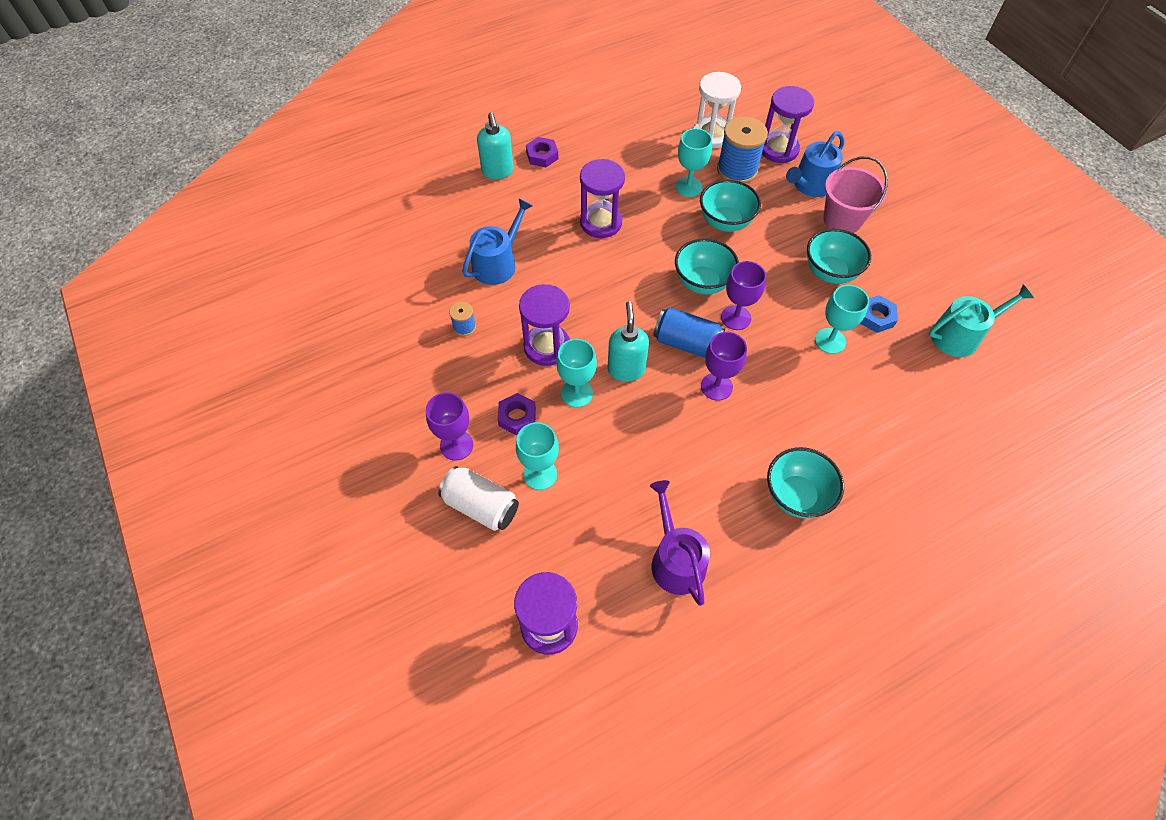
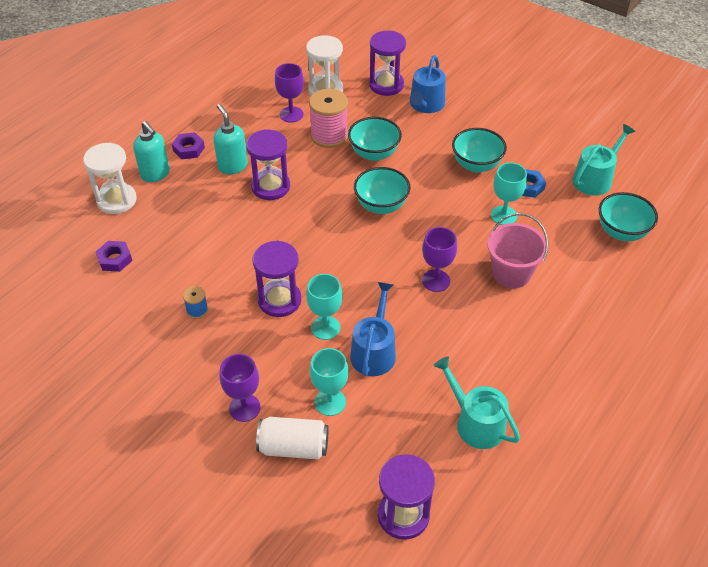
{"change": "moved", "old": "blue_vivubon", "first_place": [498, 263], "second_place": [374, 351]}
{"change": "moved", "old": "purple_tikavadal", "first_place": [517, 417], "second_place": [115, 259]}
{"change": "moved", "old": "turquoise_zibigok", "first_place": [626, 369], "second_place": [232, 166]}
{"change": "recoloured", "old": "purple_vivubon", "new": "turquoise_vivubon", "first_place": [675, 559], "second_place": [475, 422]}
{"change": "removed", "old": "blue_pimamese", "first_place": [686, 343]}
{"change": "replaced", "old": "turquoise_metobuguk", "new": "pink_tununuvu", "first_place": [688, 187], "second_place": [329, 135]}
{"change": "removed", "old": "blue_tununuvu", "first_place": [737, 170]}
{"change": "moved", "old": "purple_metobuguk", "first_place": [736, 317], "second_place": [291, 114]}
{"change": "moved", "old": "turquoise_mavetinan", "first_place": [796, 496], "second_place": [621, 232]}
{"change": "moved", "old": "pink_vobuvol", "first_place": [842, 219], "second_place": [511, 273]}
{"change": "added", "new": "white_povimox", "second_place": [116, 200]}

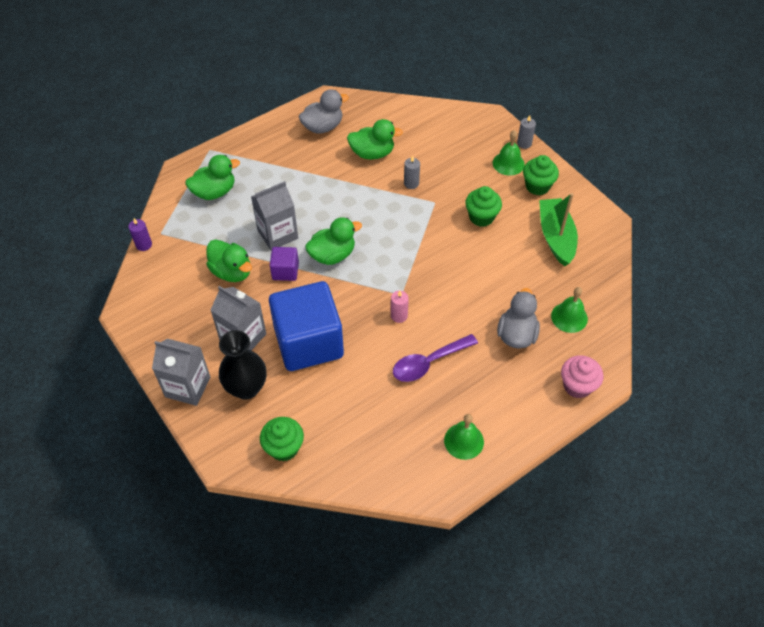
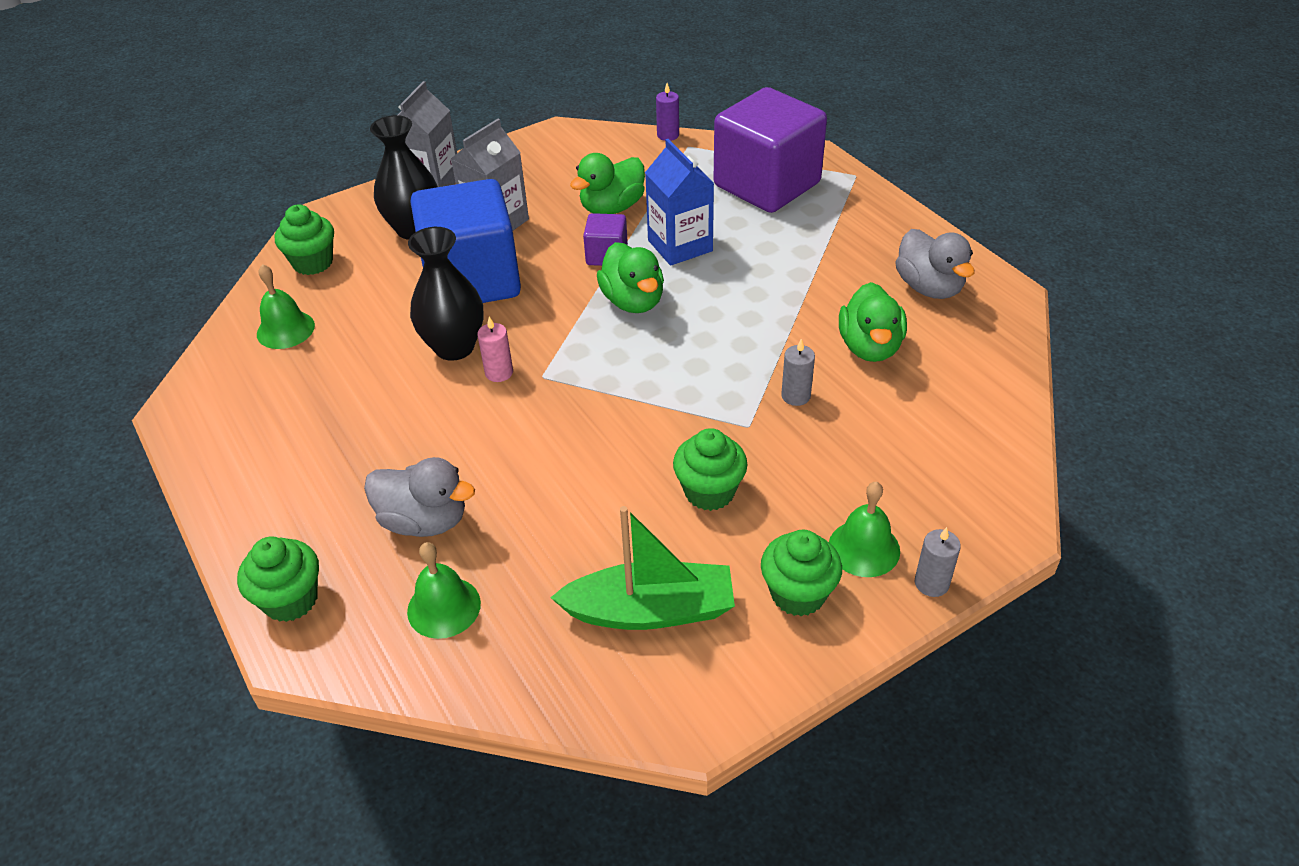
{"change": "replaced", "old": "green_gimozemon", "new": "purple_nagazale", "first_place": [214, 192], "second_place": [767, 185]}
{"change": "recoloured", "old": "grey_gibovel", "new": "blue_gibovel", "first_place": [277, 234], "second_place": [680, 246]}
{"change": "removed", "old": "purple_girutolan", "first_place": [428, 363]}
{"change": "moved", "old": "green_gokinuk", "first_place": [464, 441], "second_place": [285, 329]}
{"change": "recoloured", "old": "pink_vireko", "new": "green_vireko", "first_place": [577, 386], "second_place": [290, 599]}
{"change": "added", "new": "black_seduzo", "second_place": [454, 347]}

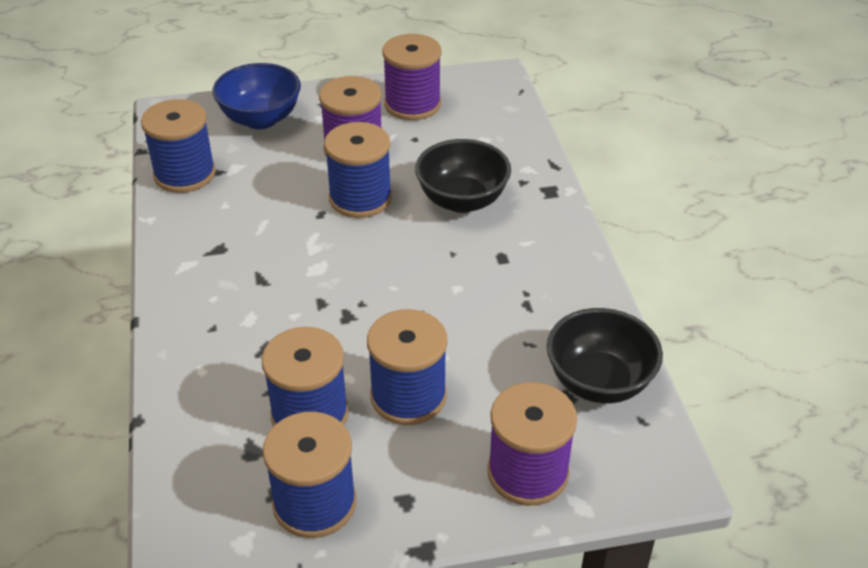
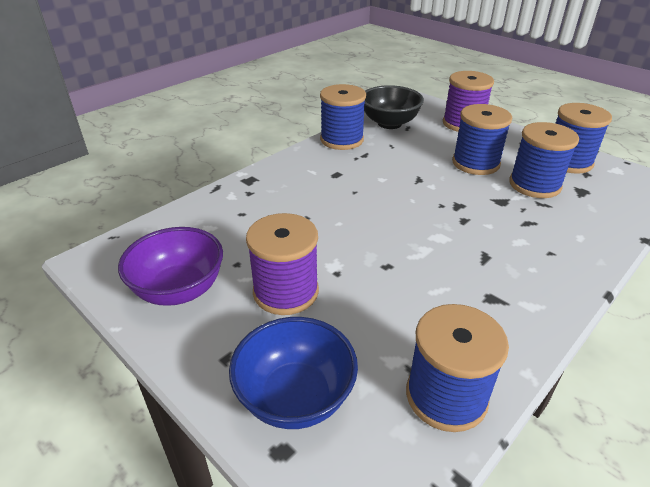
{"change": "moved", "old": "blue_tununuvu", "first_place": [360, 198], "second_place": [342, 140]}
{"change": "replaced", "old": "purple_tununuvu", "new": "purple_mavetinan", "first_place": [412, 104], "second_place": [179, 290]}
{"change": "removed", "old": "black_mavetinan", "first_place": [462, 200]}

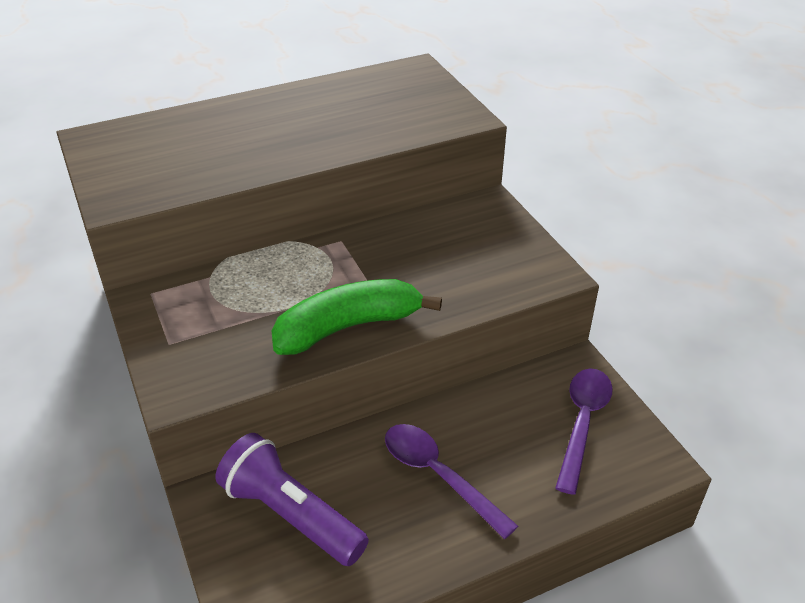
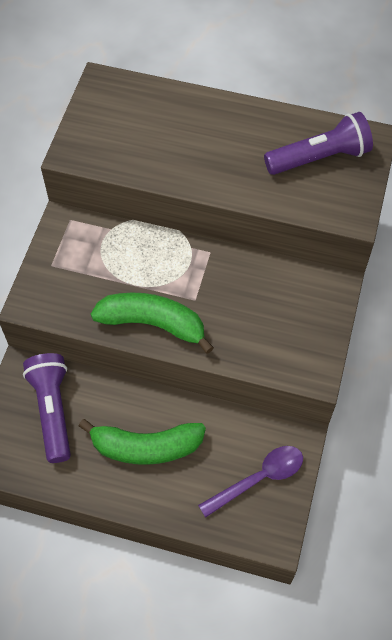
{"change": "replaced", "old": "purple_girutolan", "new": "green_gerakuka", "first_place": [438, 475], "second_place": [146, 447]}
{"change": "added", "new": "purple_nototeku", "second_place": [319, 157]}

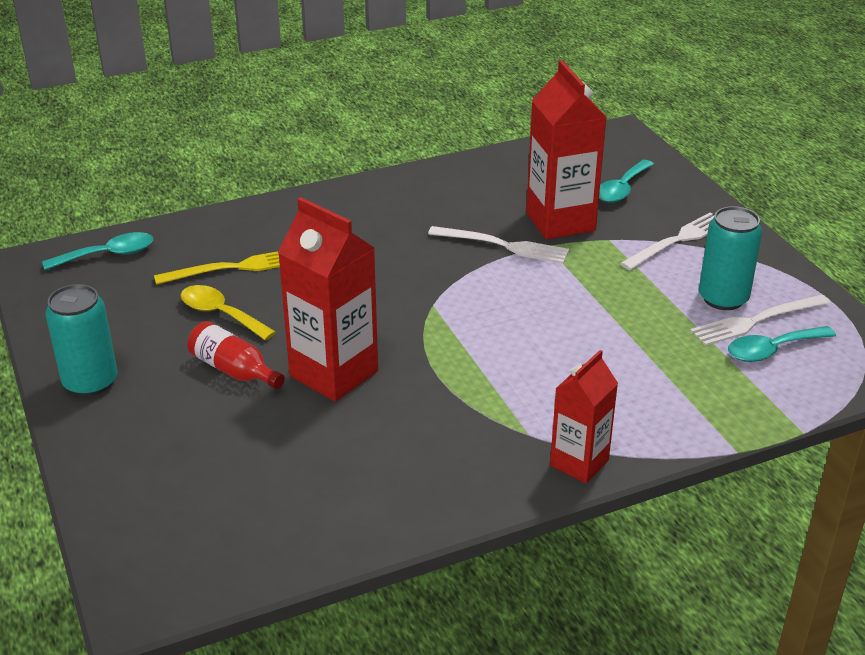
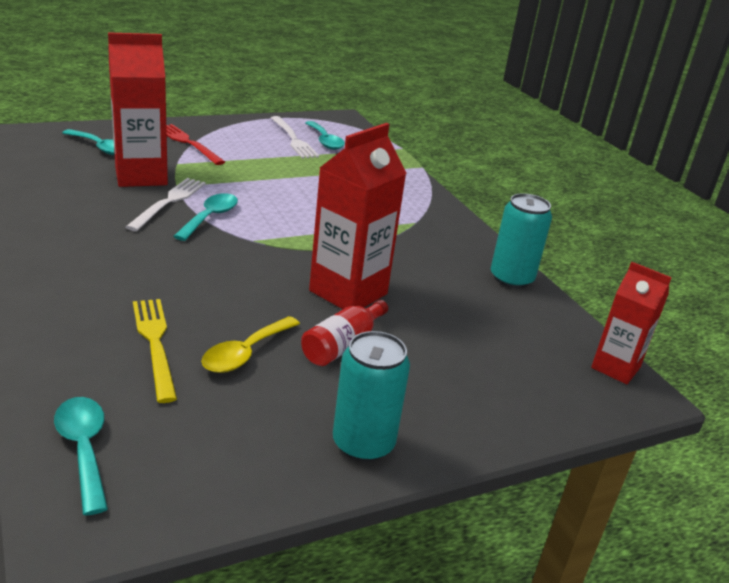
{"change": "moved", "old": "red_gibovel", "first_place": [579, 463], "second_place": [615, 368]}
{"change": "recoloured", "old": "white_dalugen", "new": "red_dalugen", "first_place": [677, 240], "second_place": [188, 143]}
{"change": "moved", "old": "turquoise_pimamese", "first_place": [723, 298], "second_place": [511, 278]}
{"change": "added", "new": "turquoise_girutolan", "second_place": [210, 217]}

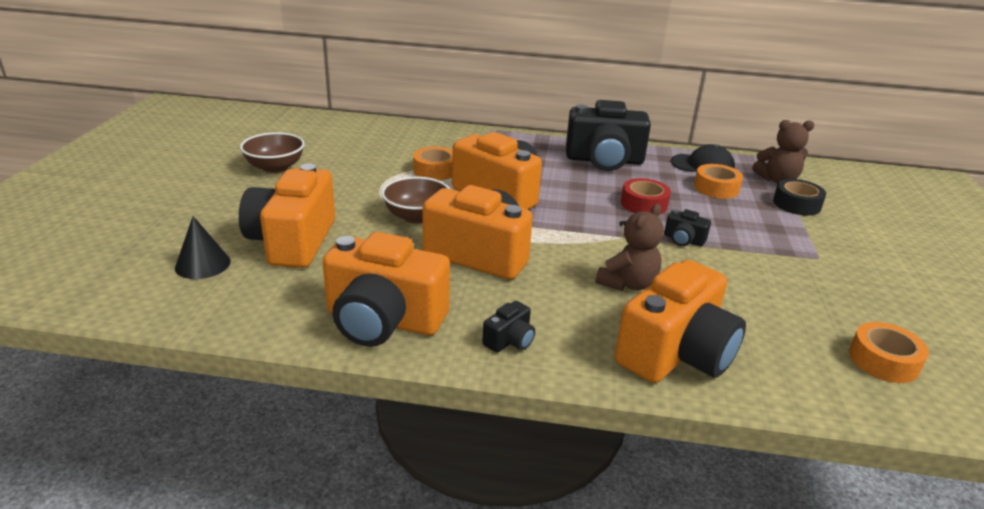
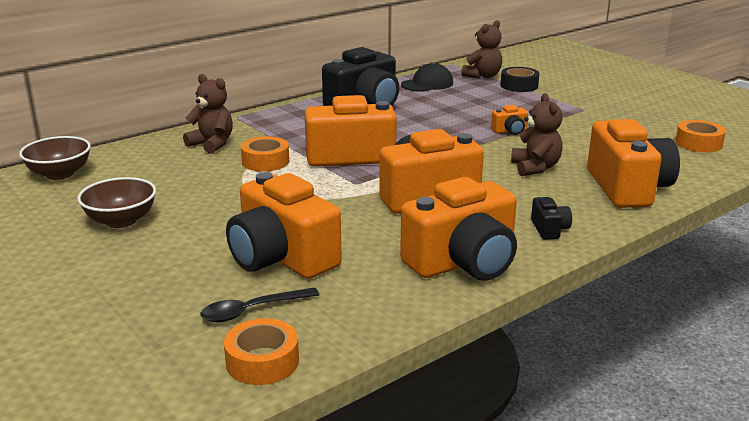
{"change": "replaced", "old": "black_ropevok", "new": "black_girutolan", "first_place": [203, 264], "second_place": [252, 311]}
{"change": "moved", "old": "brown_mavetinan", "first_place": [416, 216], "second_place": [59, 174]}
{"change": "removed", "old": "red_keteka", "first_place": [644, 204]}
{"change": "recoloured", "old": "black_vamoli", "new": "orange_vamoli", "first_place": [683, 240], "second_place": [510, 131]}
{"change": "moved", "old": "orange_keteka", "first_place": [716, 188], "second_place": [262, 361]}
{"change": "added", "new": "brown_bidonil", "second_place": [212, 144]}

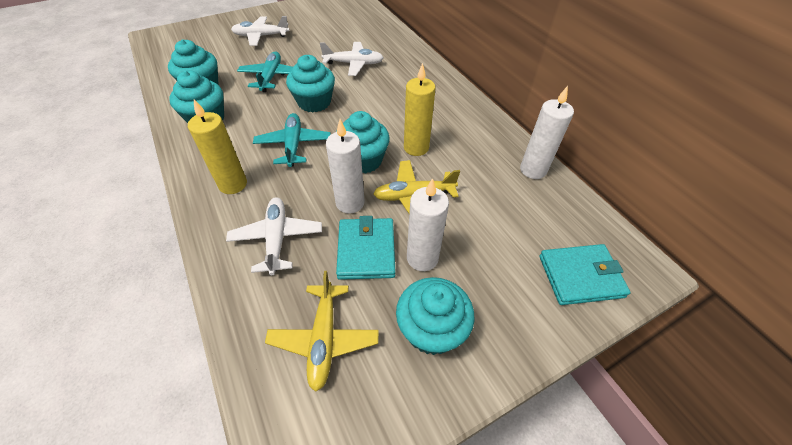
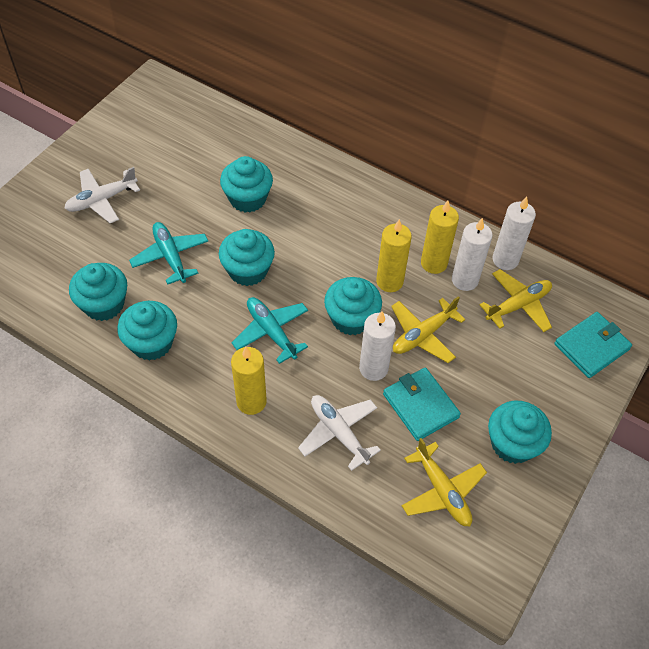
{"change": "replaced", "old": "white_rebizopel", "new": "turquoise_vireko", "first_place": [354, 64], "second_place": [247, 198]}
{"change": "moved", "old": "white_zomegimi", "first_place": [422, 258], "second_place": [464, 280]}
{"change": "added", "new": "yellow_zomegimi", "second_place": [434, 263]}
{"change": "added", "new": "yellow_rebizopel", "second_place": [518, 305]}

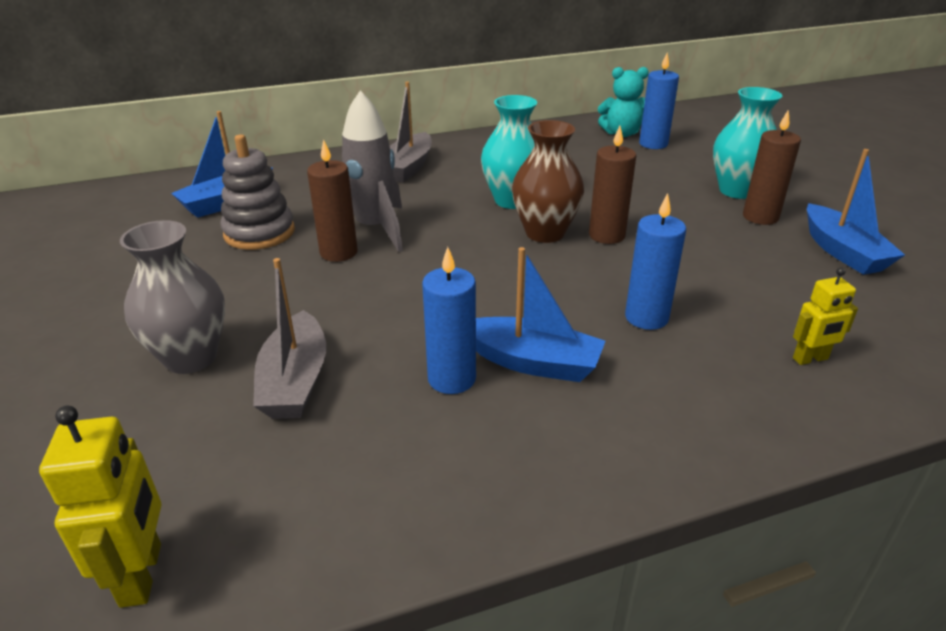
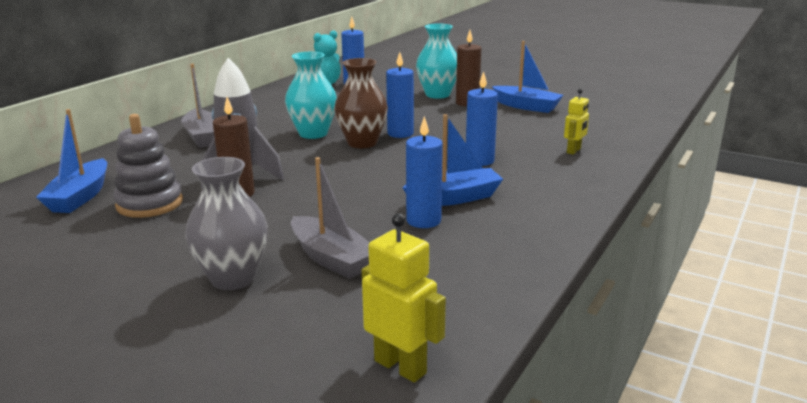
{"change": "recoloured", "old": "brown_zomegimi", "new": "blue_zomegimi", "first_place": [606, 235], "second_place": [400, 133]}

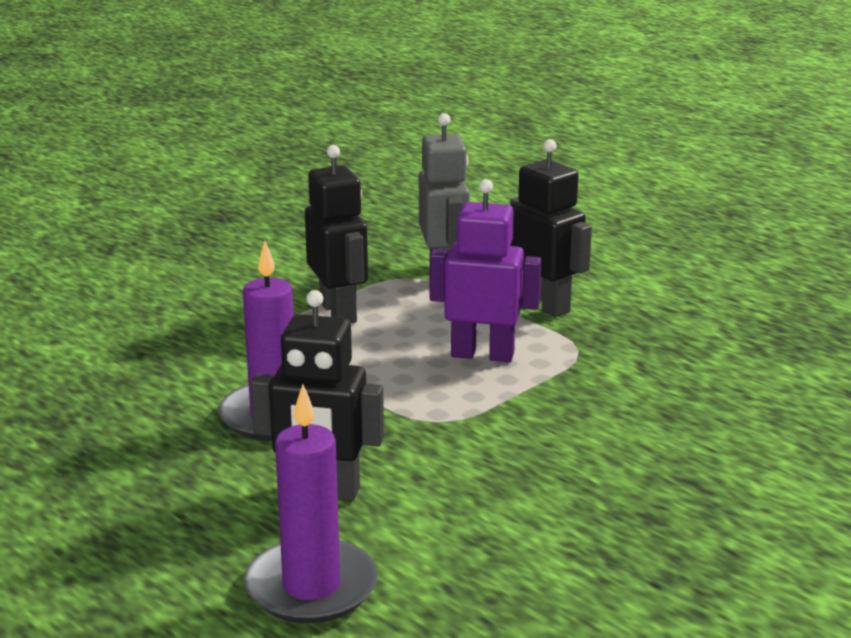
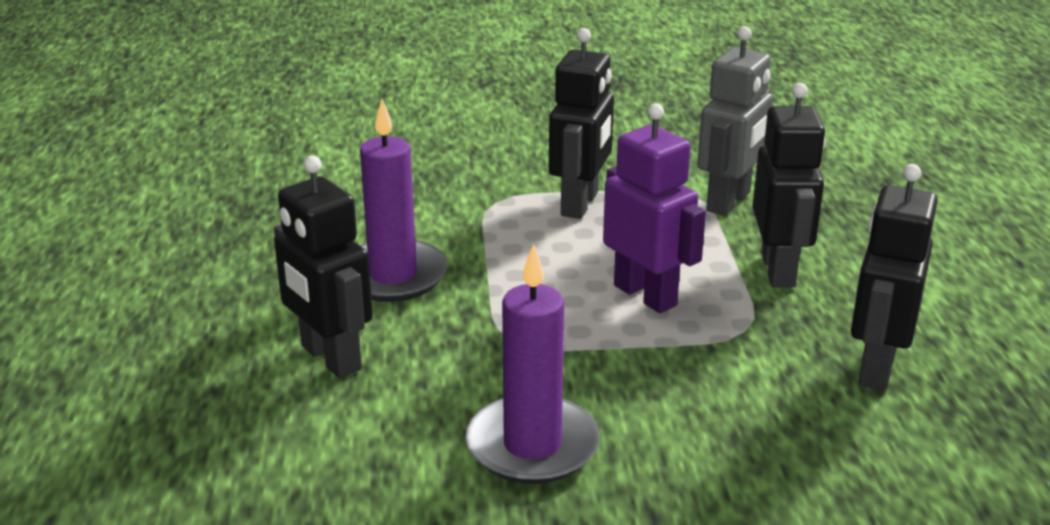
{"change": "moved", "old": "purple_zomegimi", "first_place": [311, 587], "second_place": [532, 445]}
{"change": "added", "new": "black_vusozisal", "second_place": [876, 367]}

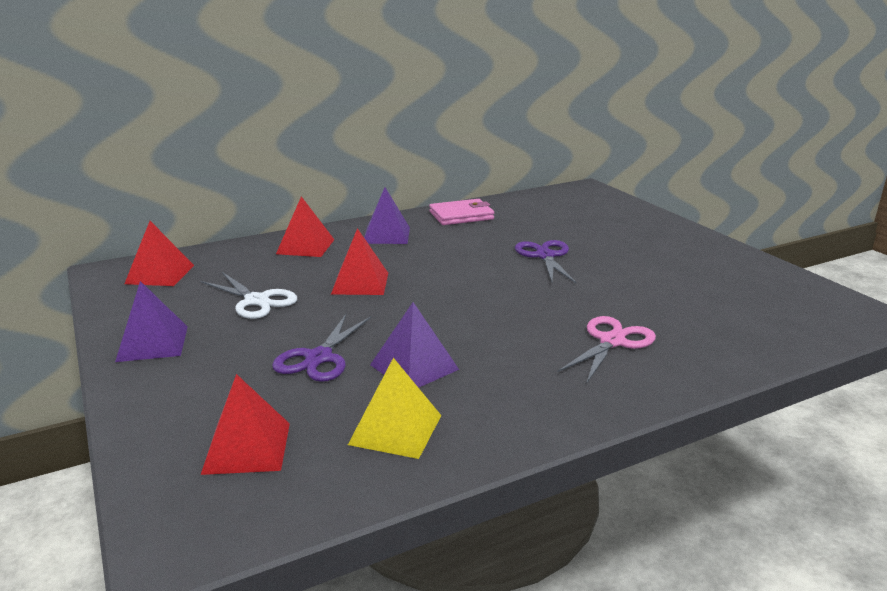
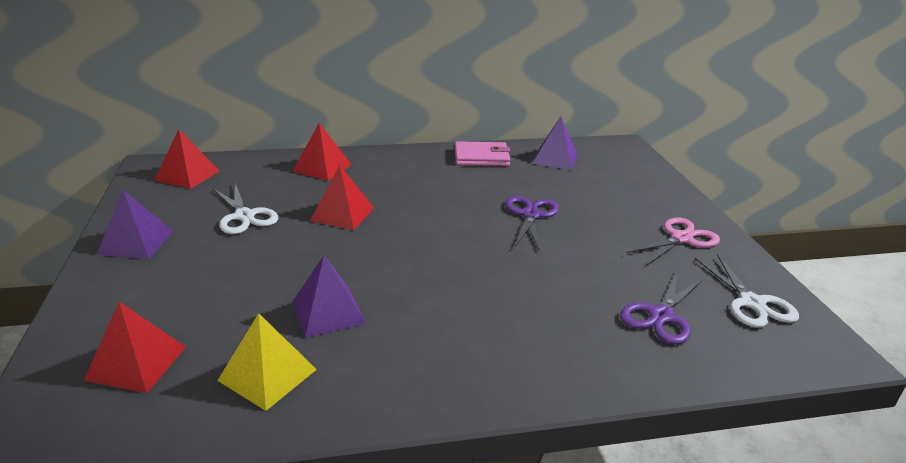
{"change": "moved", "old": "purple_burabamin", "first_place": [319, 358], "second_place": [661, 316]}
{"change": "moved", "old": "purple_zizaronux", "first_place": [386, 235], "second_place": [555, 158]}
{"change": "moved", "old": "pink_burabamin", "first_place": [612, 341], "second_place": [681, 238]}
{"change": "added", "new": "white_burabamin", "second_place": [752, 303]}

